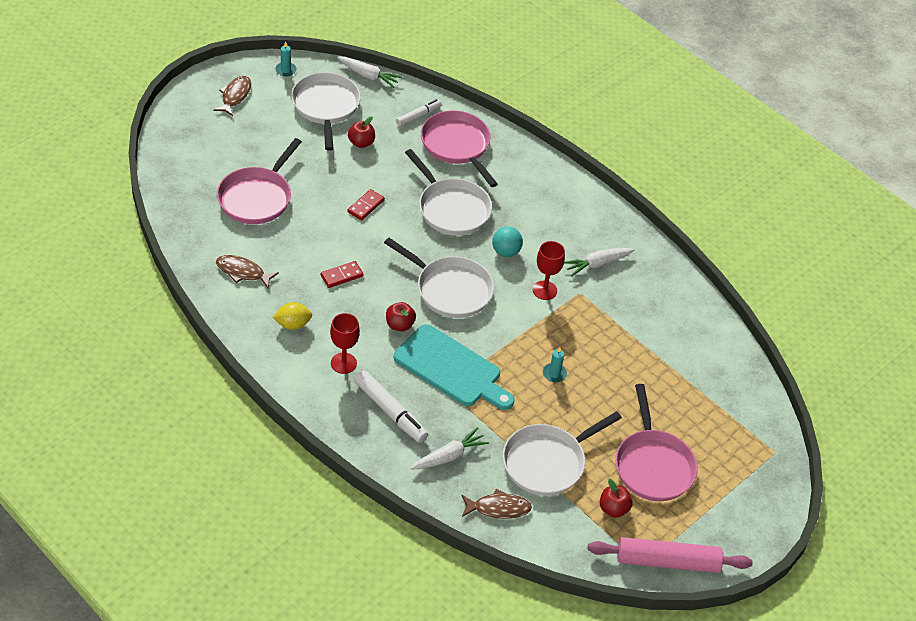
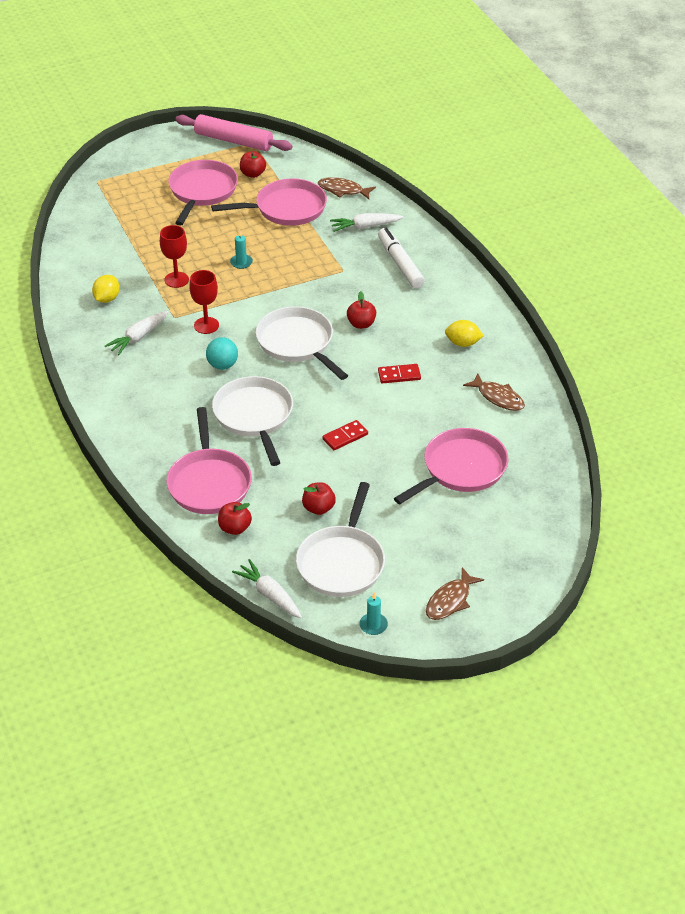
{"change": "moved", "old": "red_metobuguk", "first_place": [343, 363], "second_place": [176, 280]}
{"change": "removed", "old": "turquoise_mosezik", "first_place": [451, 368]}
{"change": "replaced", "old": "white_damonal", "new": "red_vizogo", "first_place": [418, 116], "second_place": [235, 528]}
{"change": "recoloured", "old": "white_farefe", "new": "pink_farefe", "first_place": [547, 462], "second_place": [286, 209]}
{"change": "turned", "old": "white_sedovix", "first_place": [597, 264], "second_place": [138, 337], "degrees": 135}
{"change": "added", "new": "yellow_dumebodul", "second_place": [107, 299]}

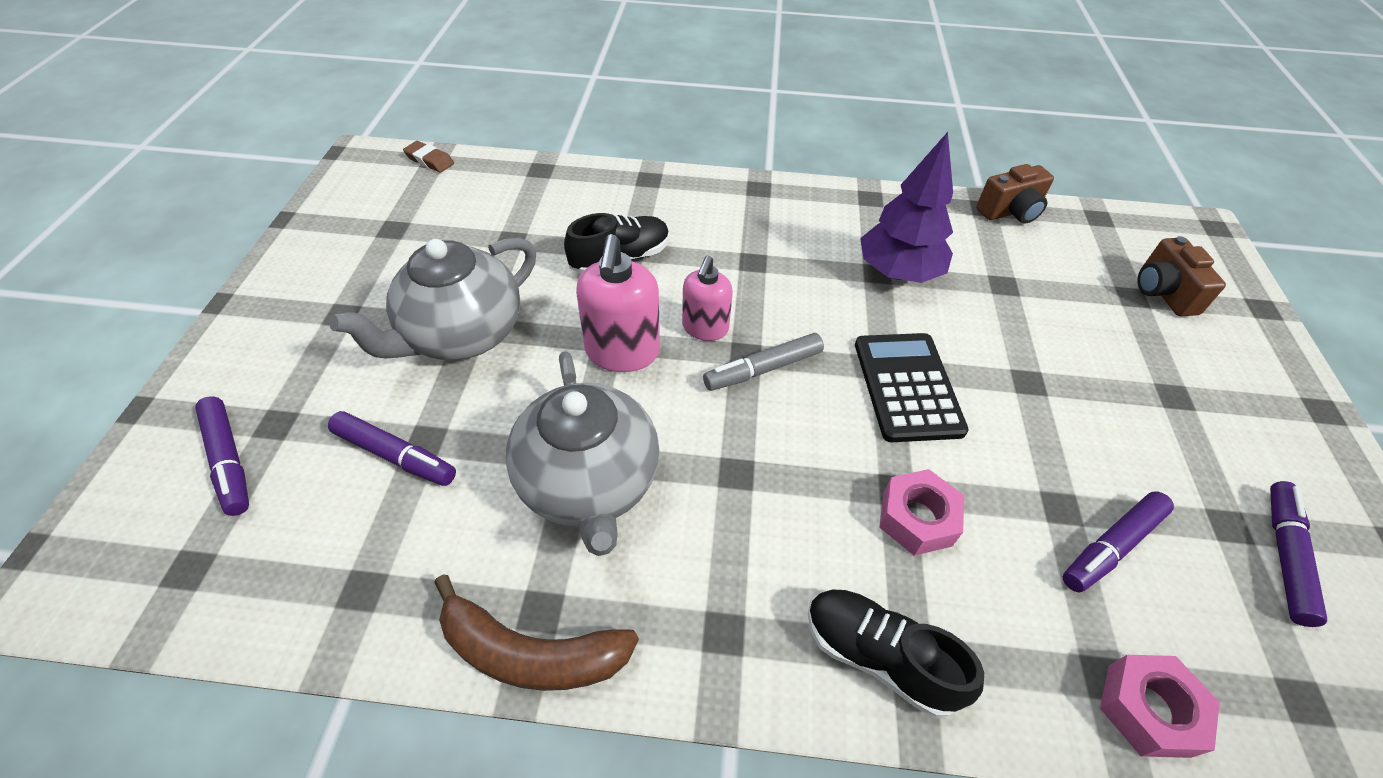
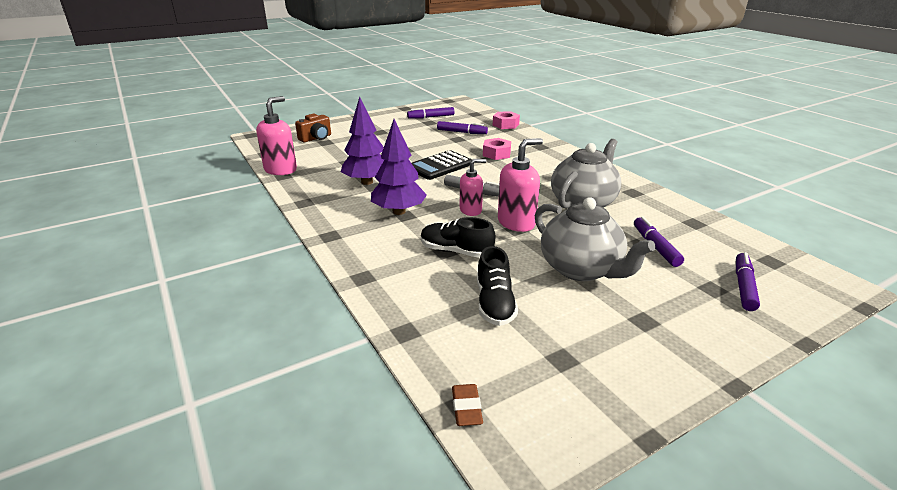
{"change": "turned", "old": "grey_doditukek", "first_place": [462, 335], "second_place": [581, 269], "degrees": 45}
{"change": "removed", "old": "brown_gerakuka", "first_place": [531, 653]}
{"change": "moved", "old": "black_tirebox", "first_place": [879, 657], "second_place": [494, 303]}
{"change": "replaced", "old": "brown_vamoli", "new": "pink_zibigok", "first_place": [1010, 212], "second_place": [281, 170]}
{"change": "added", "new": "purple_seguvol", "second_place": [399, 211]}

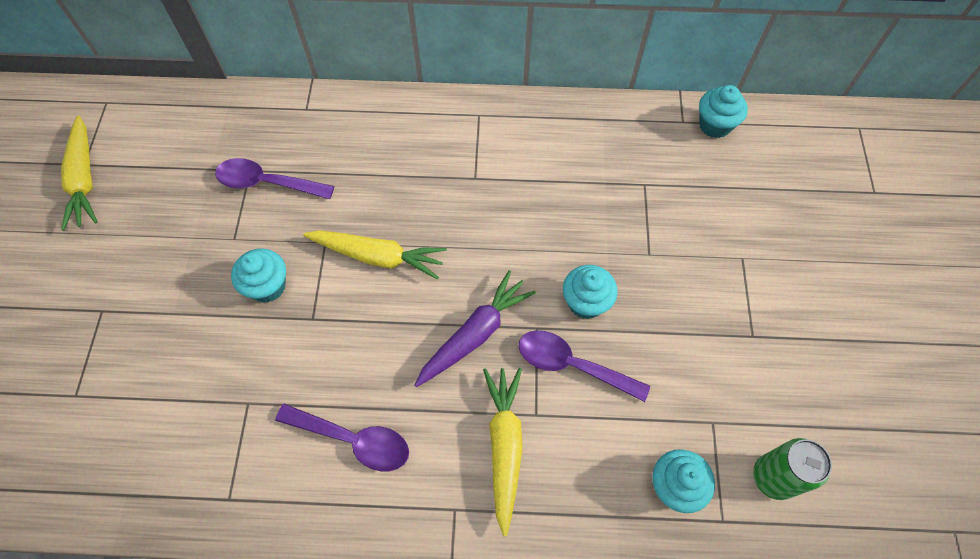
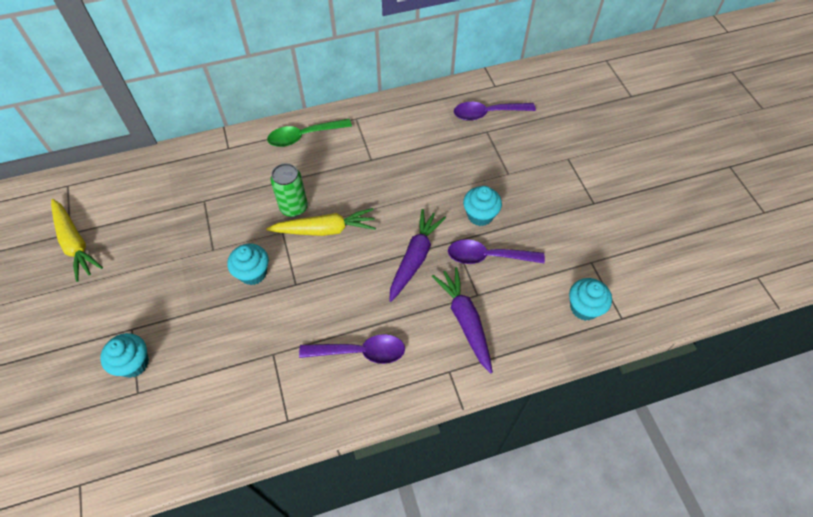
{"change": "moved", "old": "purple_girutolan", "first_place": [267, 183], "second_place": [487, 113]}
{"change": "recoloured", "old": "yellow_sedovix", "new": "purple_sedovix", "first_place": [504, 446], "second_place": [465, 321]}
{"change": "moved", "old": "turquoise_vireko", "first_place": [714, 125], "second_place": [133, 363]}
{"change": "moved", "old": "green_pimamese", "first_place": [773, 477], "second_place": [294, 207]}
{"change": "added", "new": "green_girutolan", "second_place": [304, 136]}

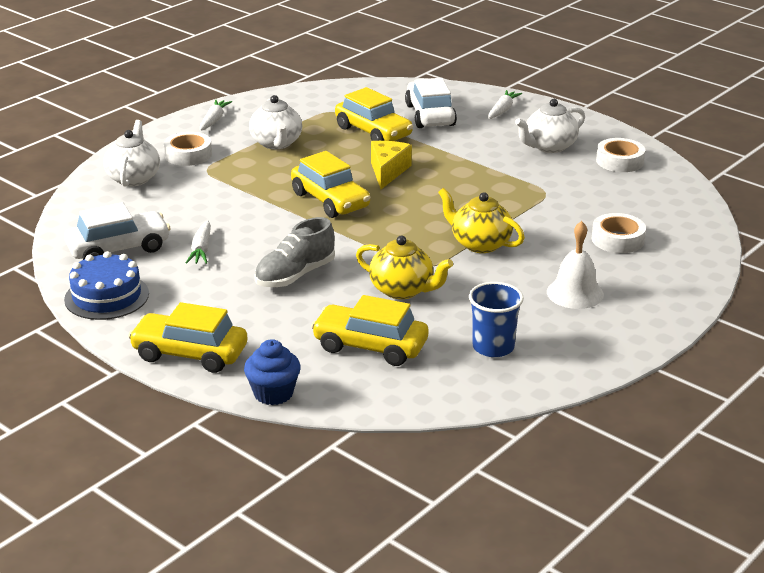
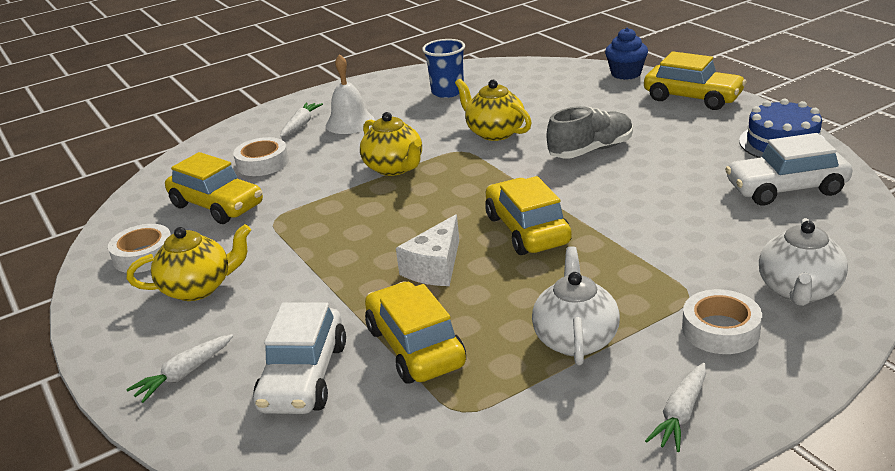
{"change": "moved", "old": "white_sedovix", "first_place": [201, 249], "second_place": [301, 125]}
{"change": "moved", "old": "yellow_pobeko", "first_place": [370, 346], "second_place": [217, 205]}
{"change": "recoloured", "old": "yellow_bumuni", "new": "white_bumuni", "first_place": [388, 171], "second_place": [435, 267]}
{"change": "recoloured", "old": "white_doditukek", "new": "yellow_doditukek", "first_place": [549, 147], "second_place": [198, 288]}

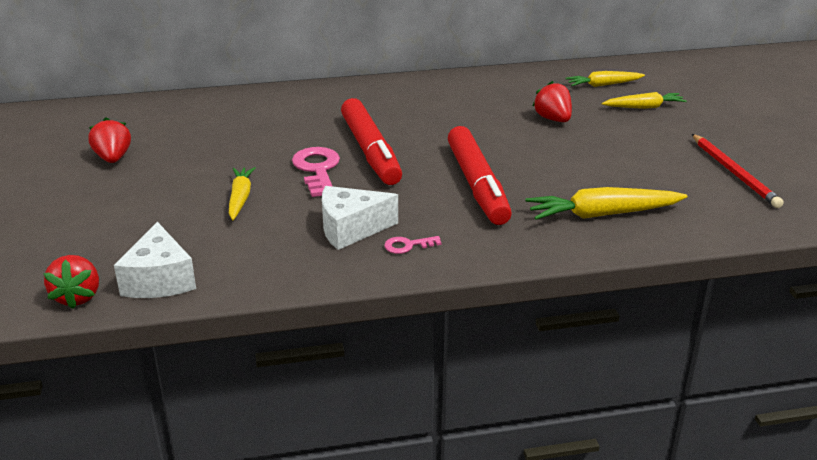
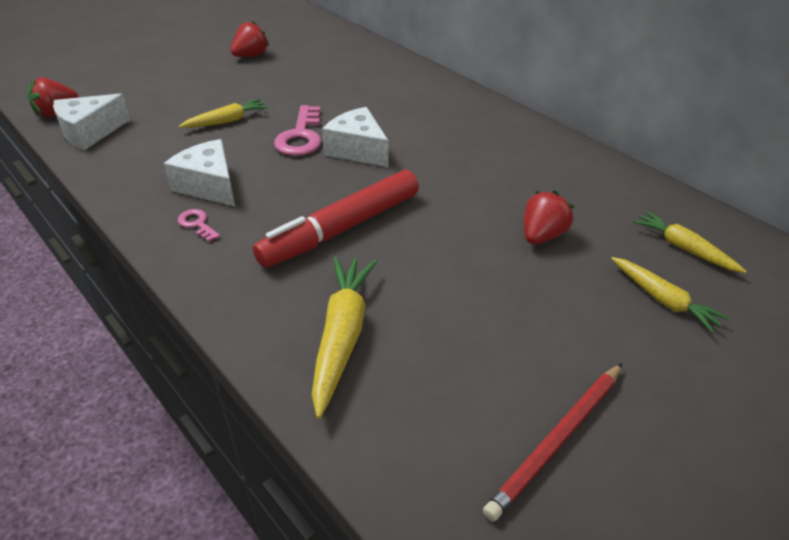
{"change": "turned", "old": "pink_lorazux", "first_place": [317, 170], "second_place": [301, 137], "degrees": 135}
{"change": "replaced", "old": "red_damonal", "new": "white_bumuni", "first_place": [370, 151], "second_place": [357, 150]}
{"change": "turned", "old": "yellow_sedovix", "first_place": [602, 214], "second_place": [342, 336], "degrees": 45}

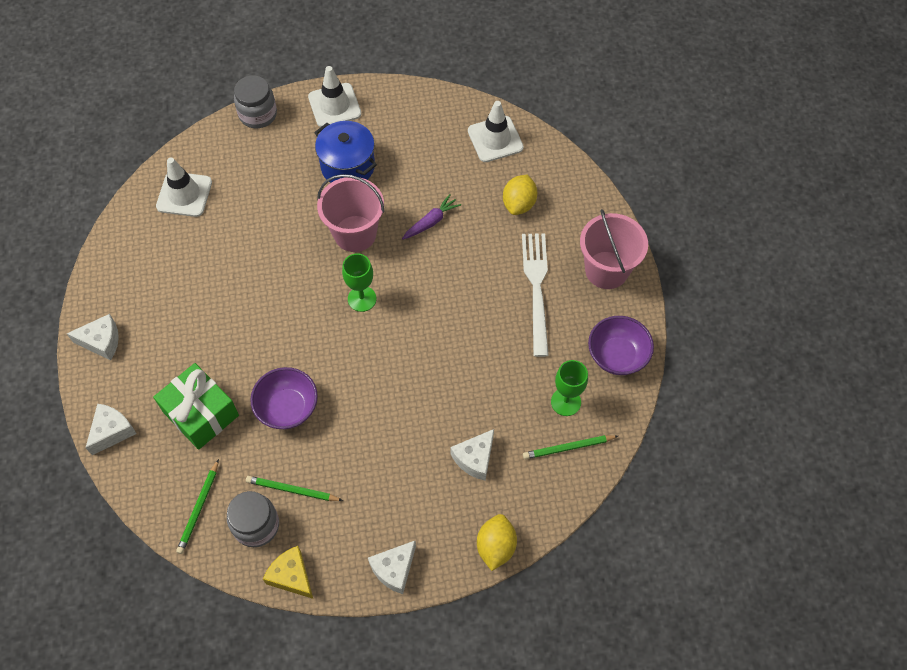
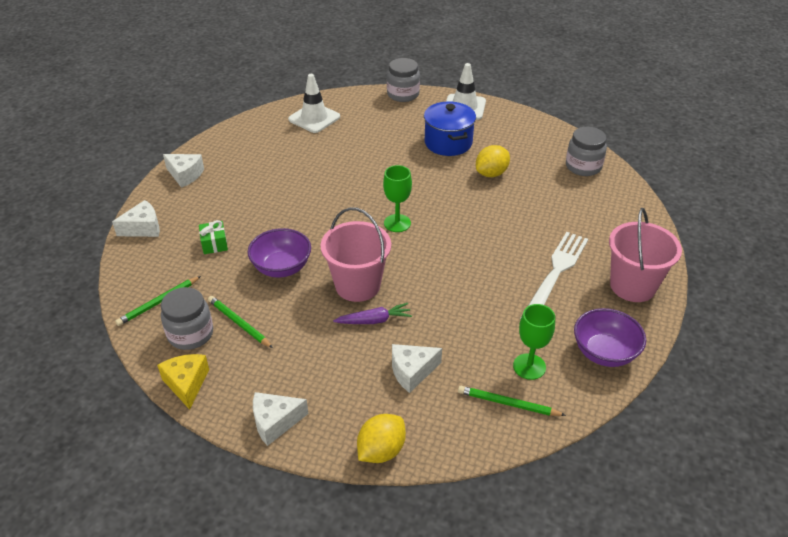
{"change": "resized", "old": "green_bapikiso", "first_place": [201, 413], "second_place": [214, 244], "factor": 0.49}
{"change": "moved", "old": "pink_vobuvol", "first_place": [355, 233], "second_place": [357, 285]}
{"change": "moved", "old": "purple_sedovix", "first_place": [431, 222], "second_place": [374, 320]}
{"change": "replaced", "old": "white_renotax", "new": "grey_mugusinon", "first_place": [495, 139], "second_place": [583, 166]}
{"change": "moved", "old": "yellow_dumebodul", "first_place": [519, 204], "second_place": [491, 173]}

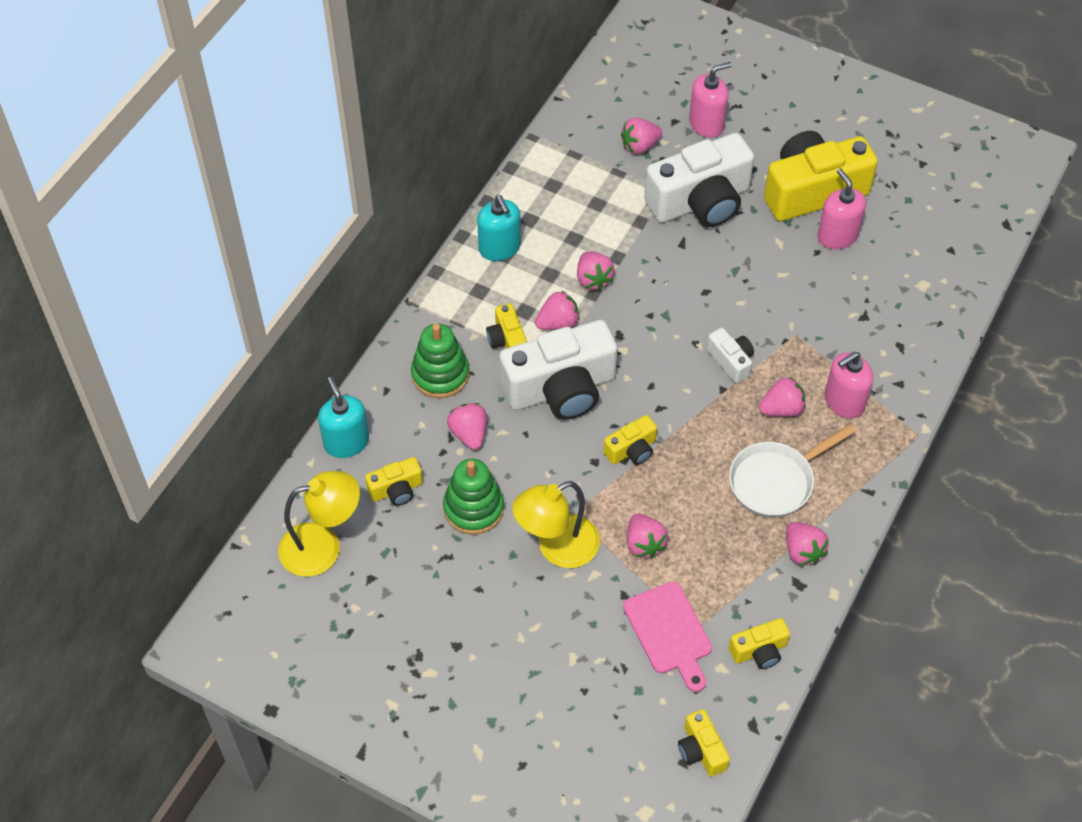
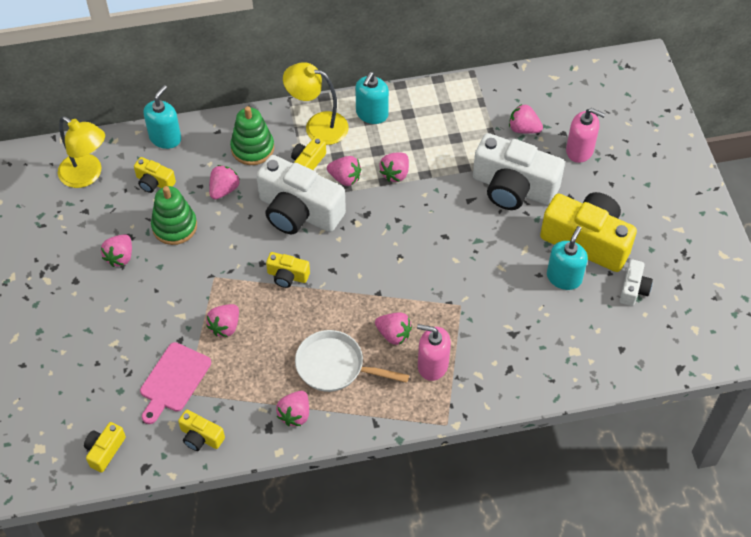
{"change": "moved", "old": "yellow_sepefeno", "first_place": [557, 548], "second_place": [318, 126]}
{"change": "moved", "old": "white_vamoli", "first_place": [731, 361], "second_place": [633, 289]}
{"change": "recoloured", "old": "pink_zibigok", "new": "turquoise_zibigok", "first_place": [837, 236], "second_place": [564, 277]}
{"change": "added", "new": "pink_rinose", "second_place": [120, 257]}

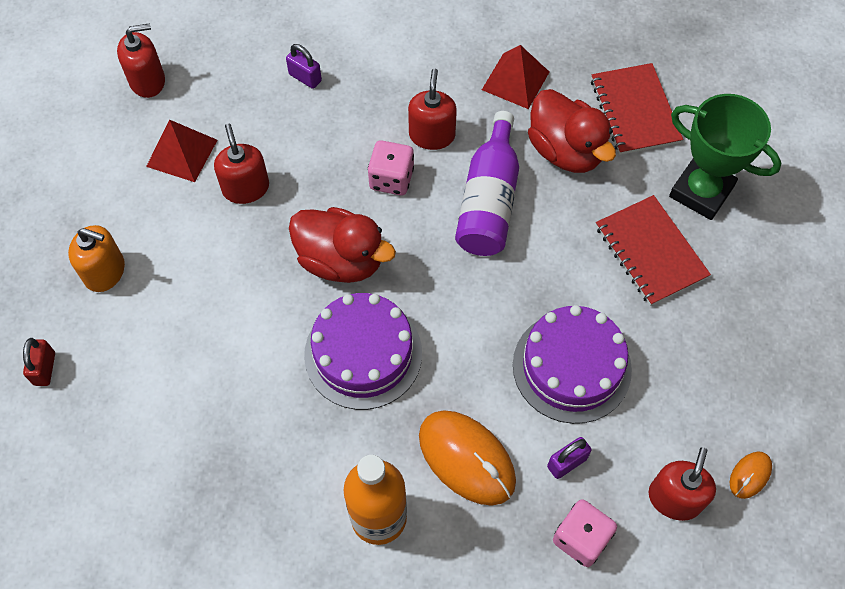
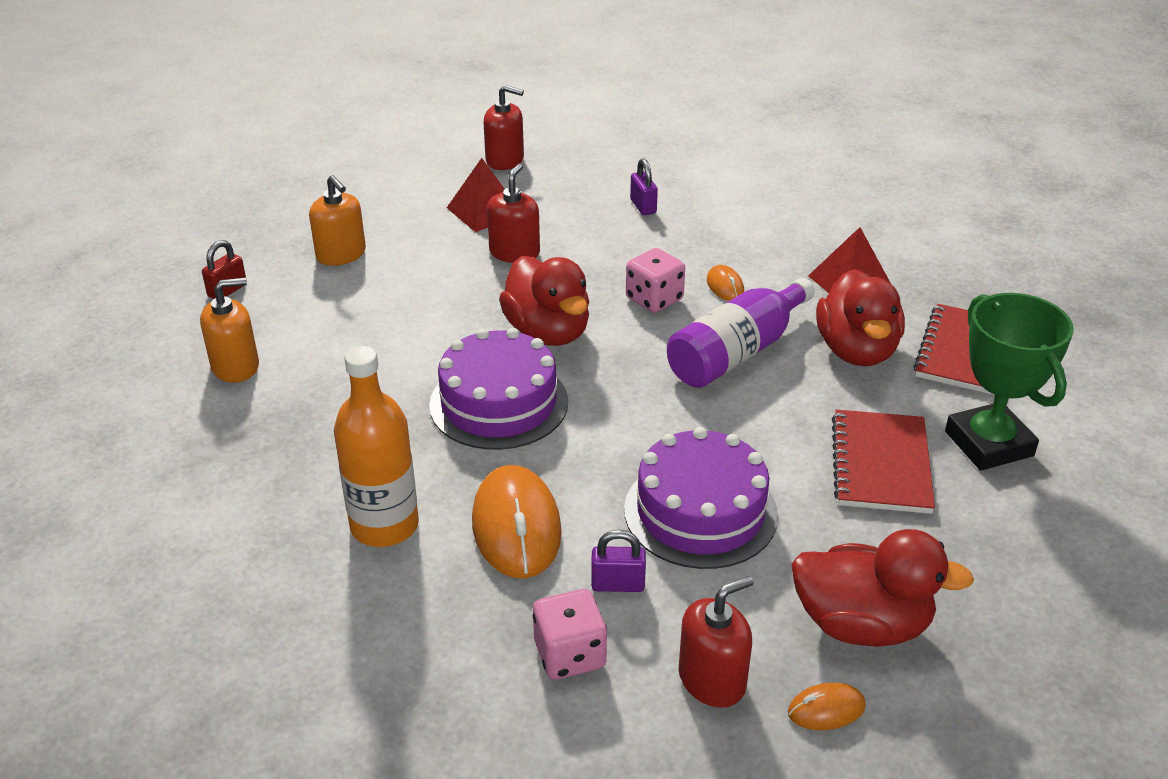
{"change": "replaced", "old": "red_zibigok", "new": "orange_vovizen", "first_place": [432, 135], "second_place": [725, 286]}
{"change": "added", "new": "orange_zibigok", "second_place": [235, 366]}
{"change": "added", "new": "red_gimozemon", "second_place": [861, 624]}

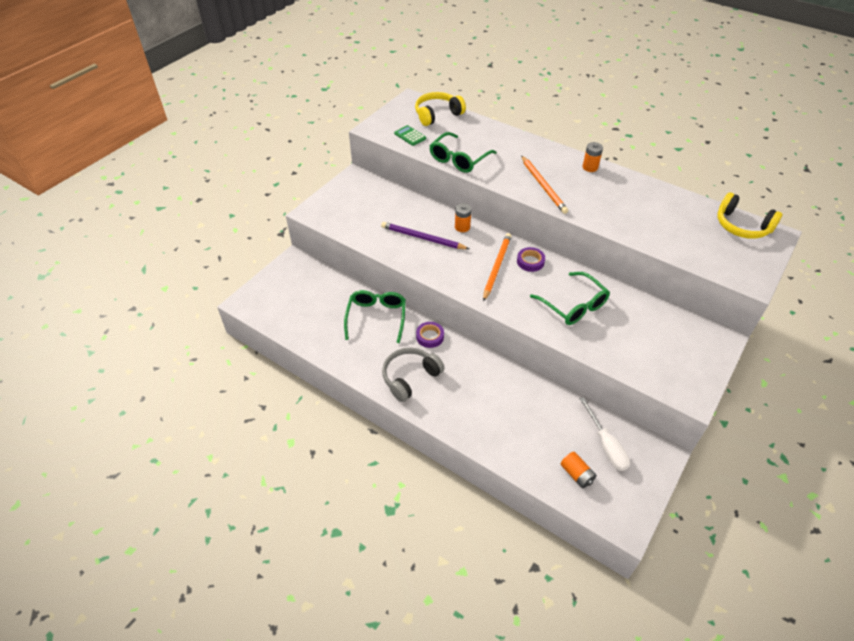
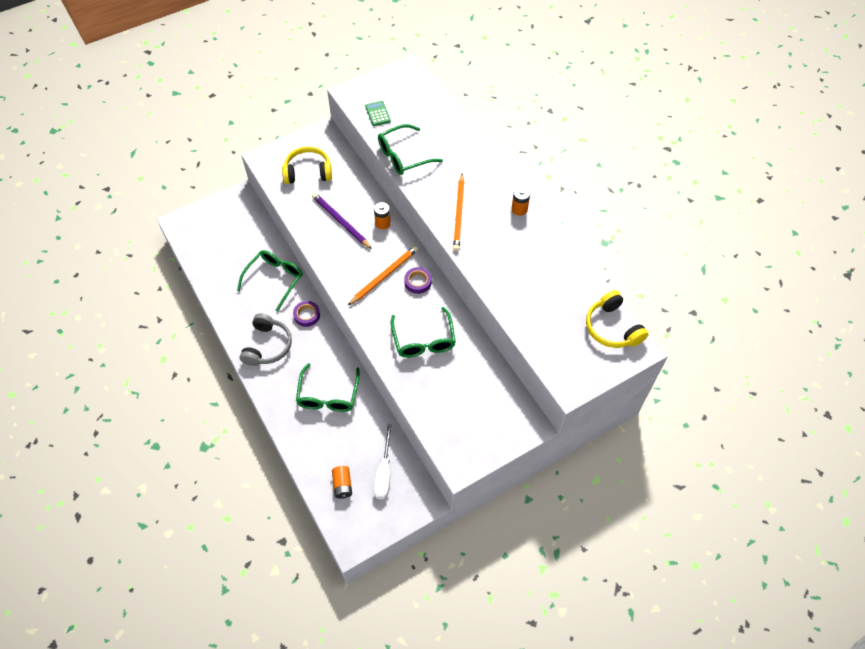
{"change": "turned", "old": "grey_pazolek", "first_place": [410, 377], "second_place": [267, 346], "degrees": 120}
{"change": "moved", "old": "yellow_pazolek", "first_place": [437, 115], "second_place": [308, 172]}
{"change": "added", "new": "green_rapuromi", "second_place": [328, 395]}

